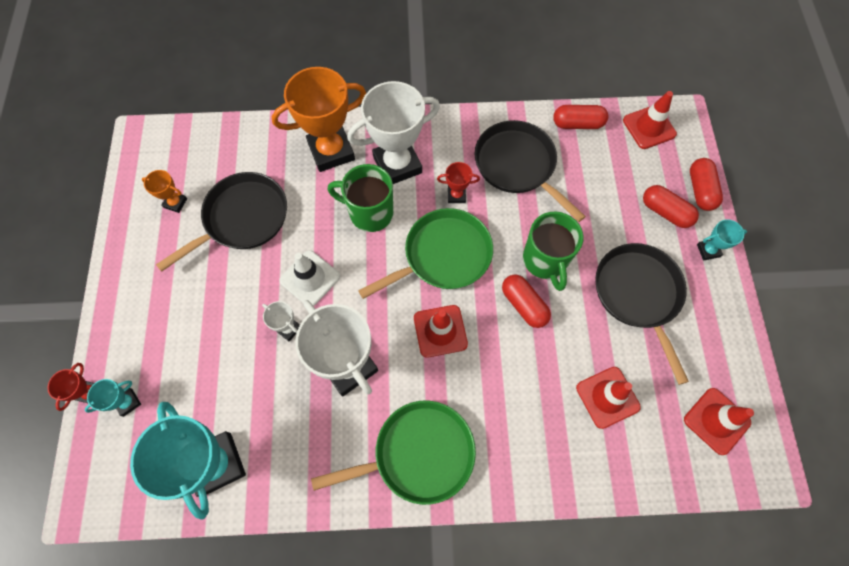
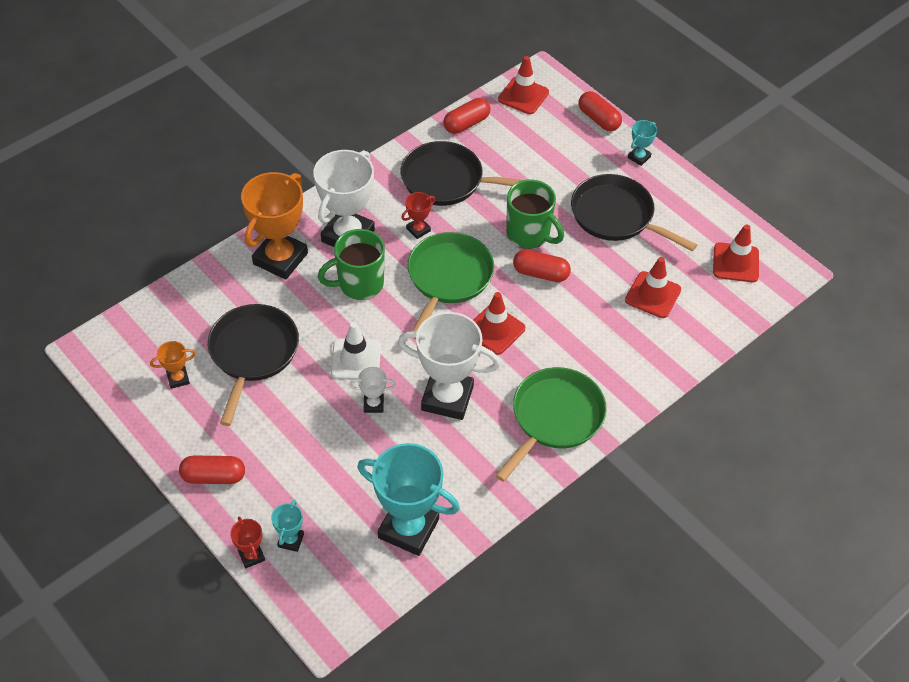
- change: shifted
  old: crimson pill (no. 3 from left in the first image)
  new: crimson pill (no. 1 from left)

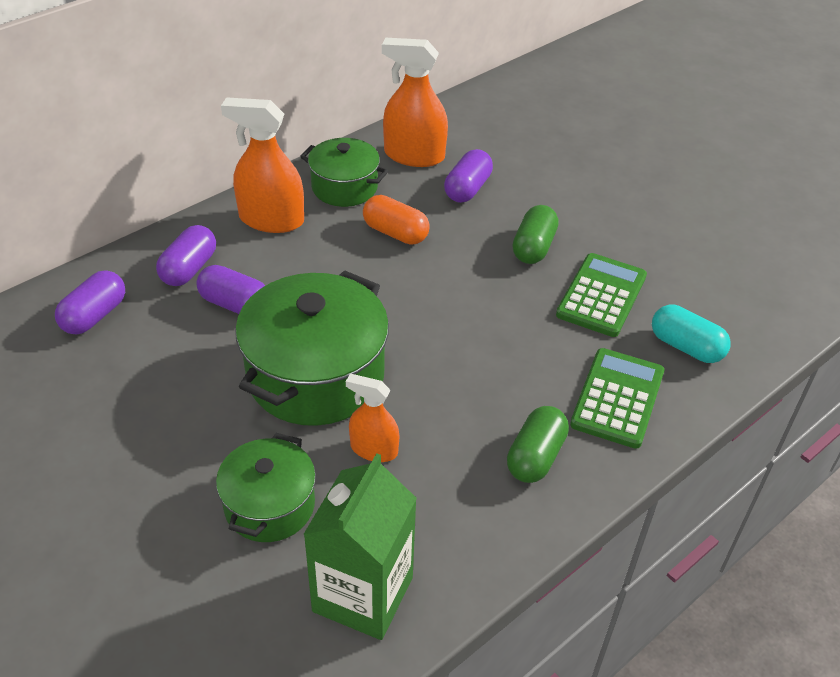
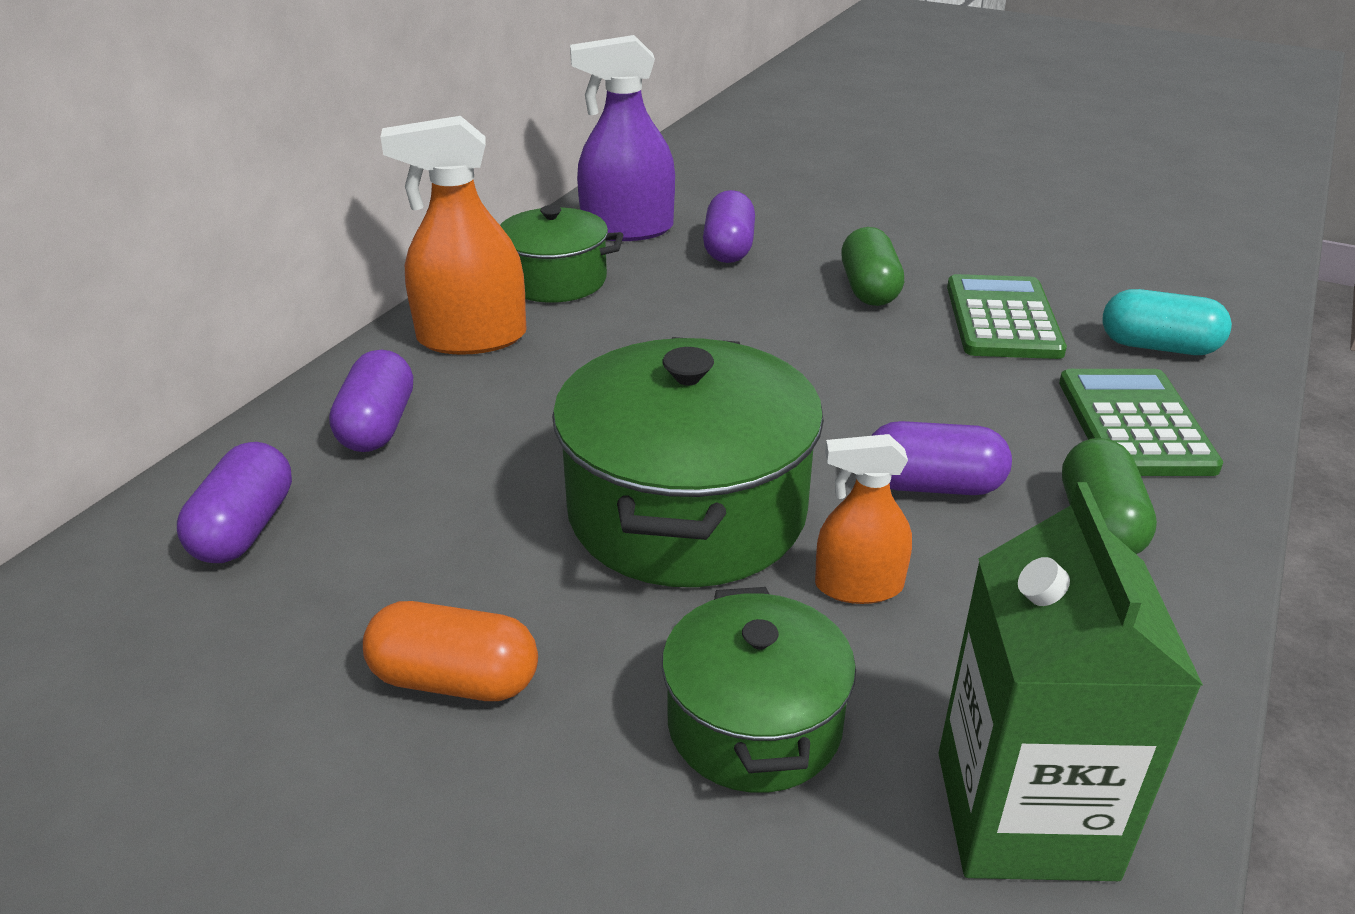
- change: repainted
  old: orange spray bottle (no. 3 from left)
  new: royal purple spray bottle
- change: shifted
  old: orange pill
- change: shifted
  old: royal purple pill (no. 3 from left in the first image)
  new: royal purple pill (no. 4 from left)

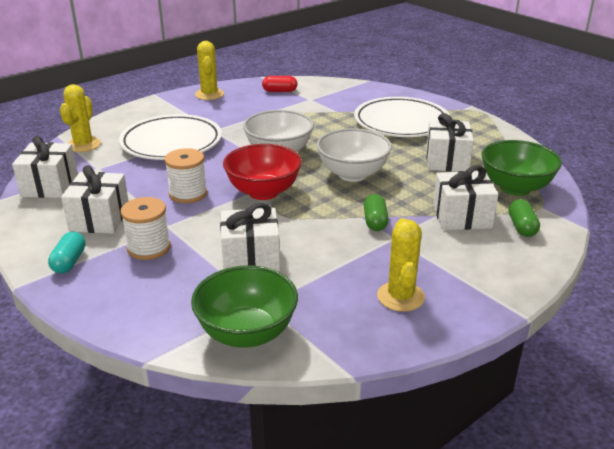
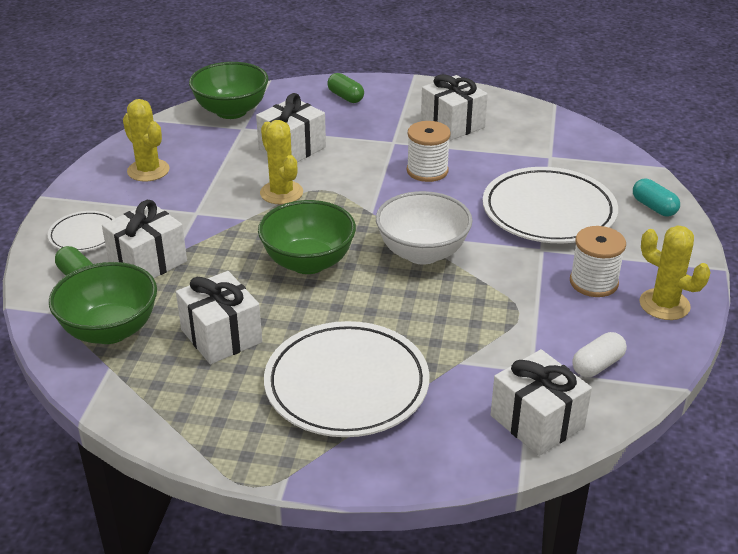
- change: repainted
  old: crimson pill
  new: white pill
- change: shifted
  old: yellow saguaro cactus (no. 1 from left in the first image)
  new: yellow saguaro cactus (no. 2 from left)
- change: repainted
  old: white bowl (no. 2 from left)
  new: leaf-green bowl (no. 3 from left)
- change: shifted
  old: white present (no. 1 from left in the first image)
  new: white present (no. 5 from left)
- change: gone
  old: crimson bowl
- change: shifted
  old: leaf-green pill (no. 1 from left in the first image)
  new: leaf-green pill (no. 2 from left)
- change: shifted
  old: white spool (no. 1 from left in the first image)
  new: white spool (no. 2 from left)
- change: shifted
  old: aqua pill
- change: new
  new: white flat dish (no. 1 from left)

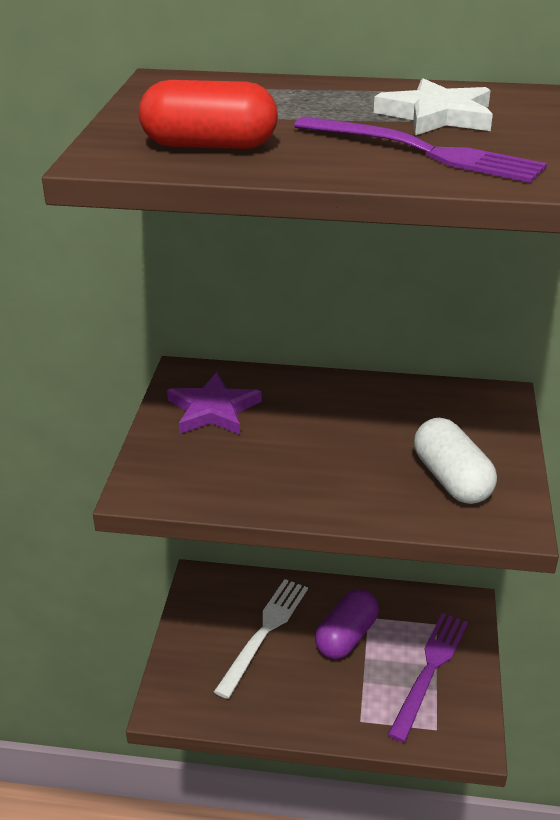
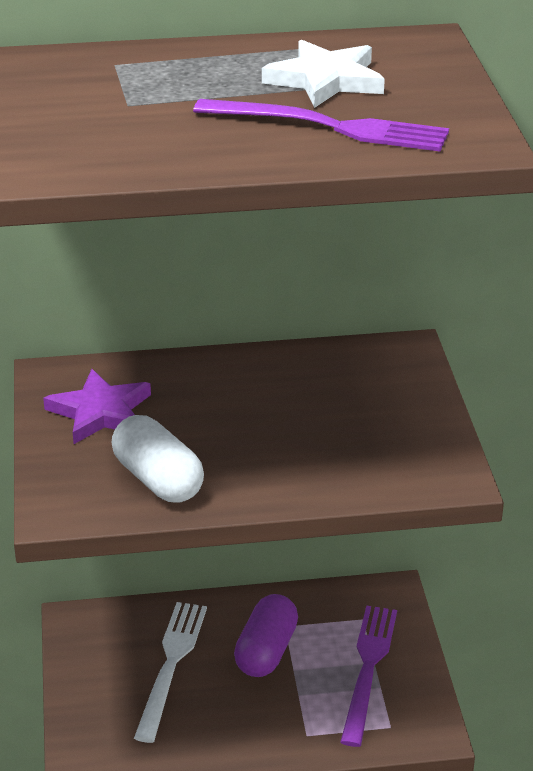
- change: gone
  old: crimson pill
- change: shifted
  old: white pill

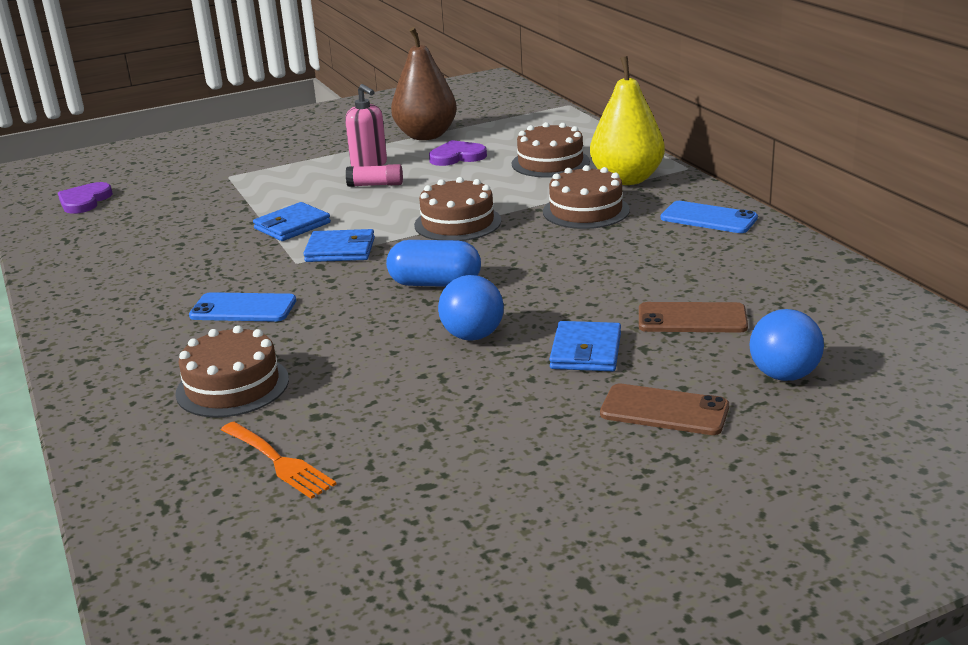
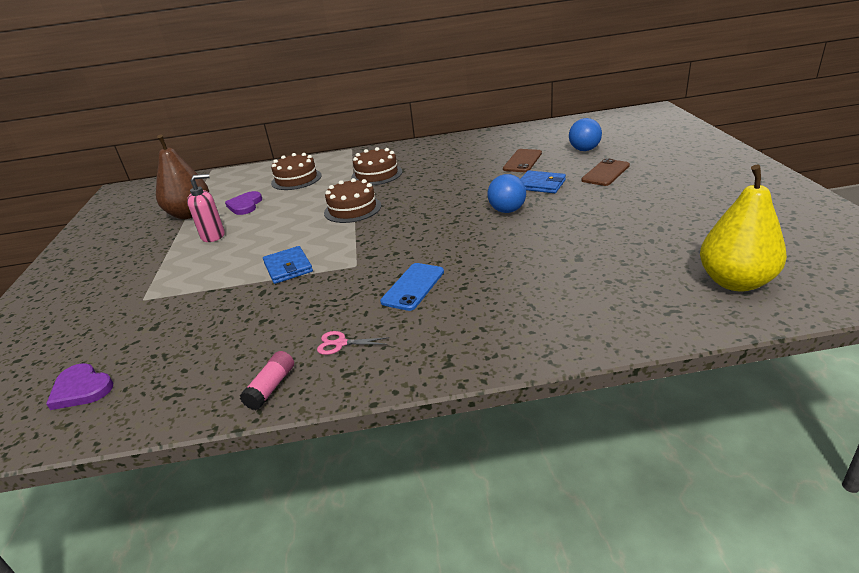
- change: shifted
  old: yellow pear
- change: shifted
  old: pink glue stick
- change: gone
  old: royal blue phone (no. 2 from left)
- change: gone
  old: royal blue wallet (no. 2 from left)
- change: gone
  old: royal blue pill
- change: gone
  old: russet layer cake (no. 1 from left)
- change: gone
  old: orange dinner fork
- change: new
  new: pink scissors

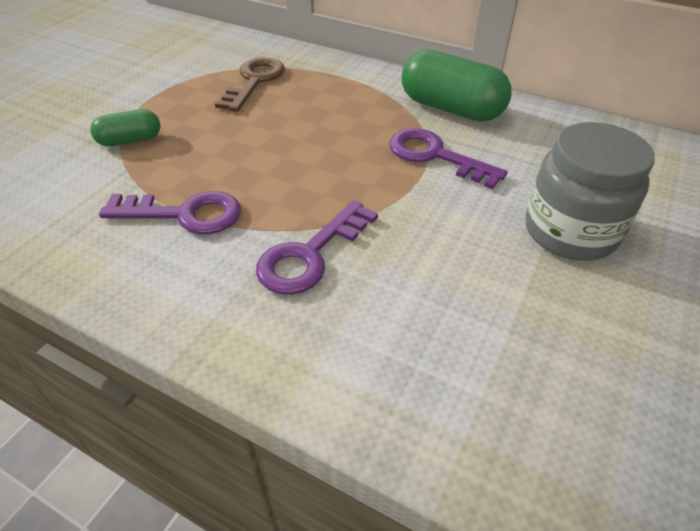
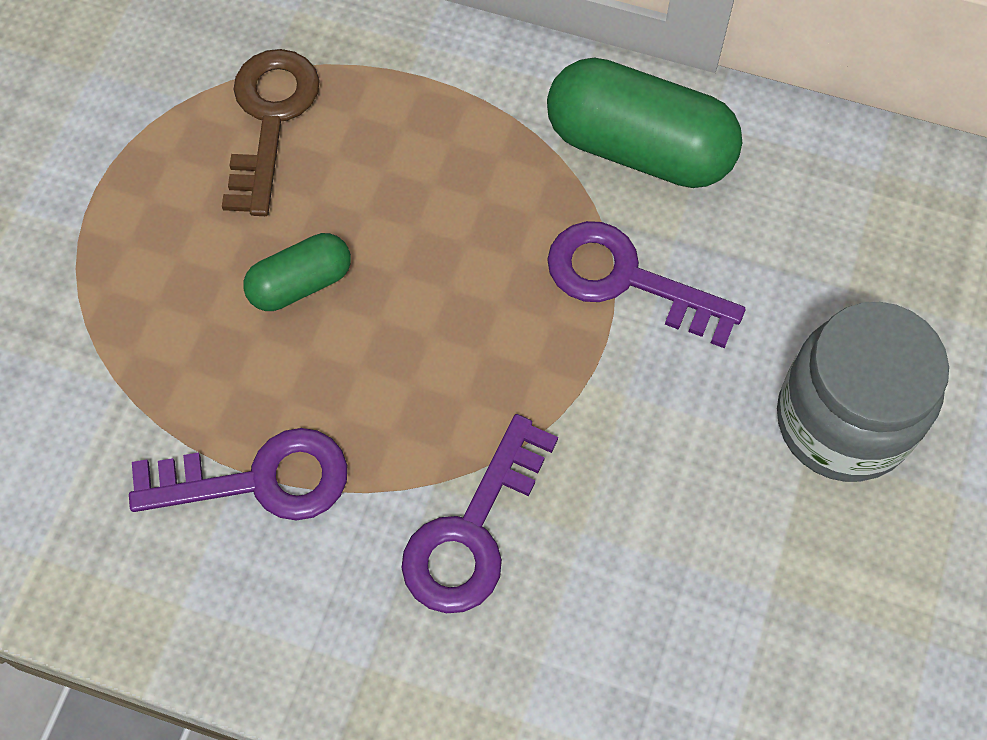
- change: shifted
  old: leaf-green pill (no. 1 from left)

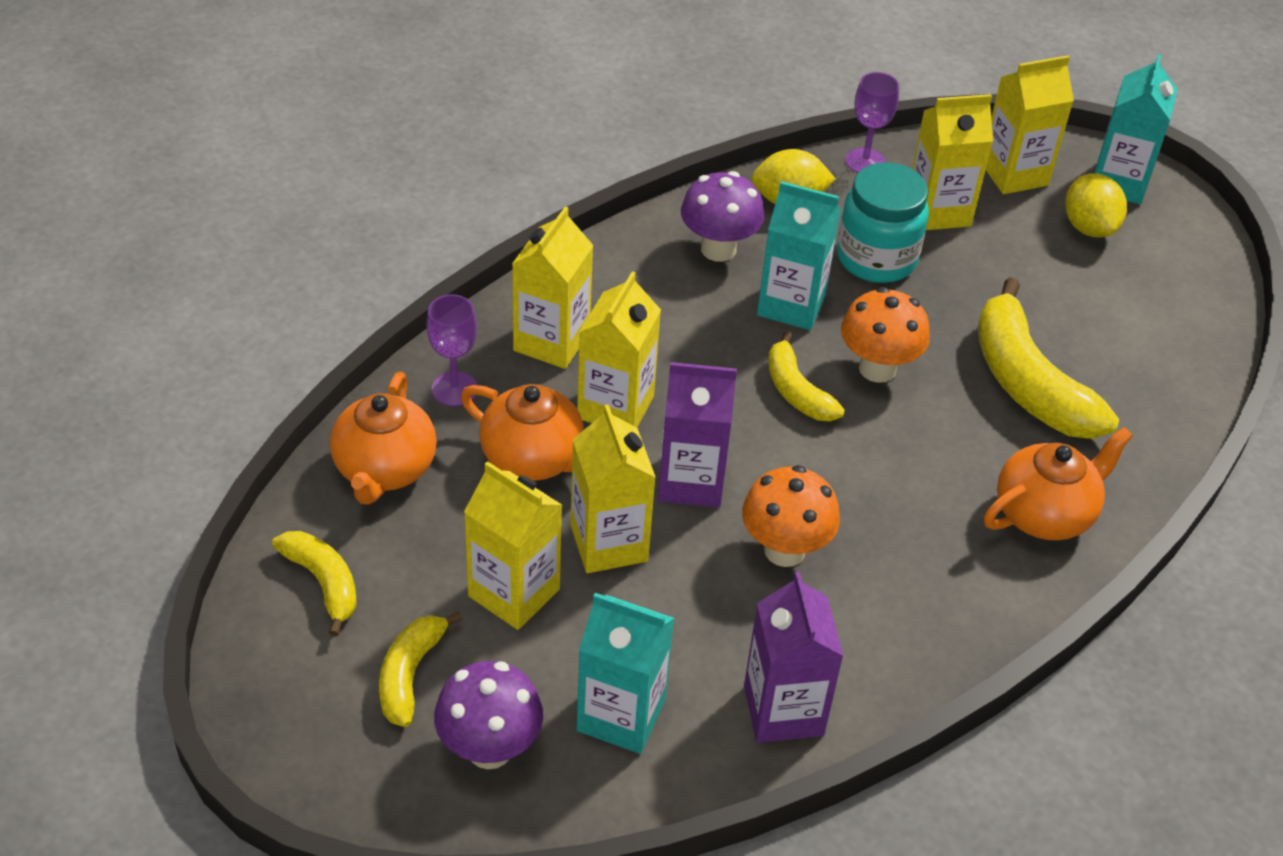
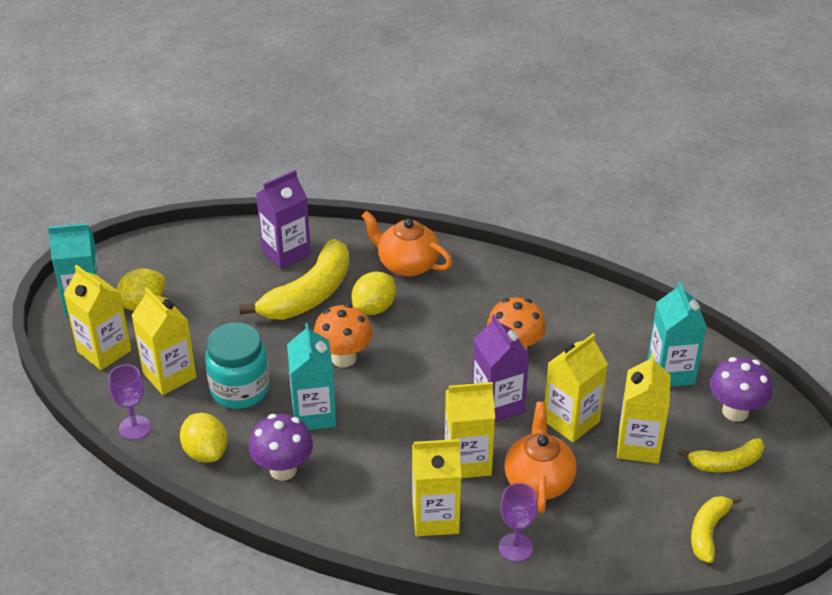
- change: gone
  old: yellow toy banana (no. 3 from left)
- change: gone
  old: orange china teapot (no. 1 from left)
- change: shifted
  old: royal purple milk carton (no. 2 from left in the first image)
  new: royal purple milk carton (no. 1 from left)
- change: new
  new: yellow toy lemon (no. 3 from left)

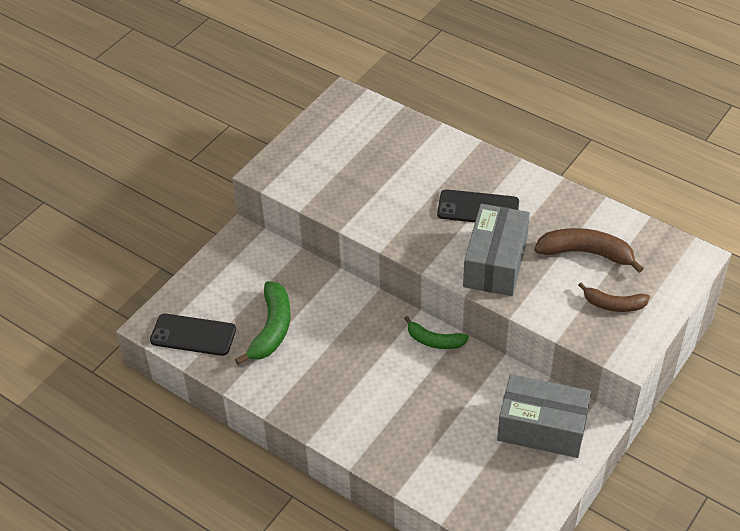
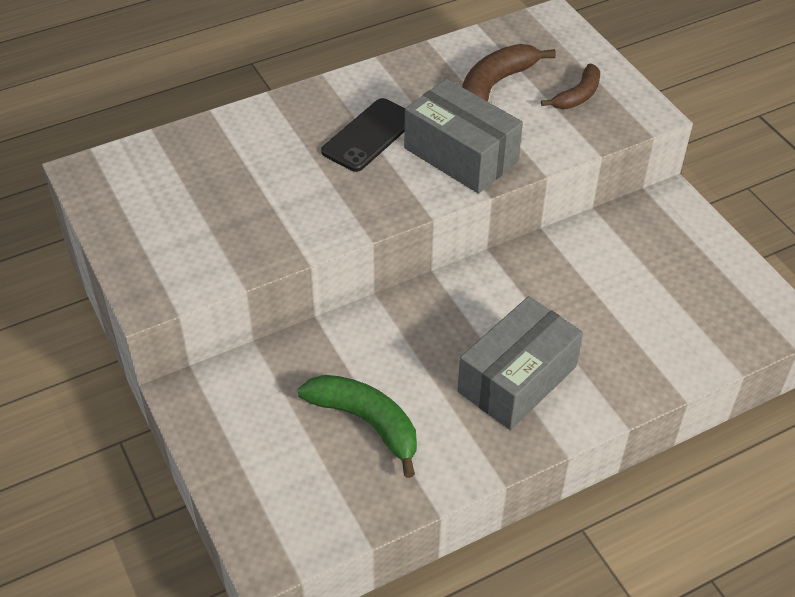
- change: gone
  old: black phone (no. 1 from left)
- change: gone
  old: leaf-green toy banana (no. 2 from left)
- change: shifted
  old: ash-grey parcel (no. 2 from left)

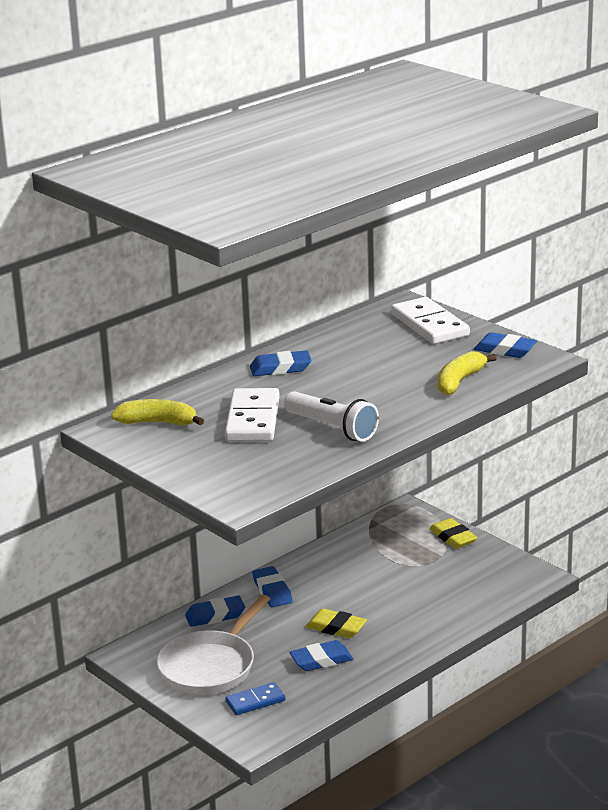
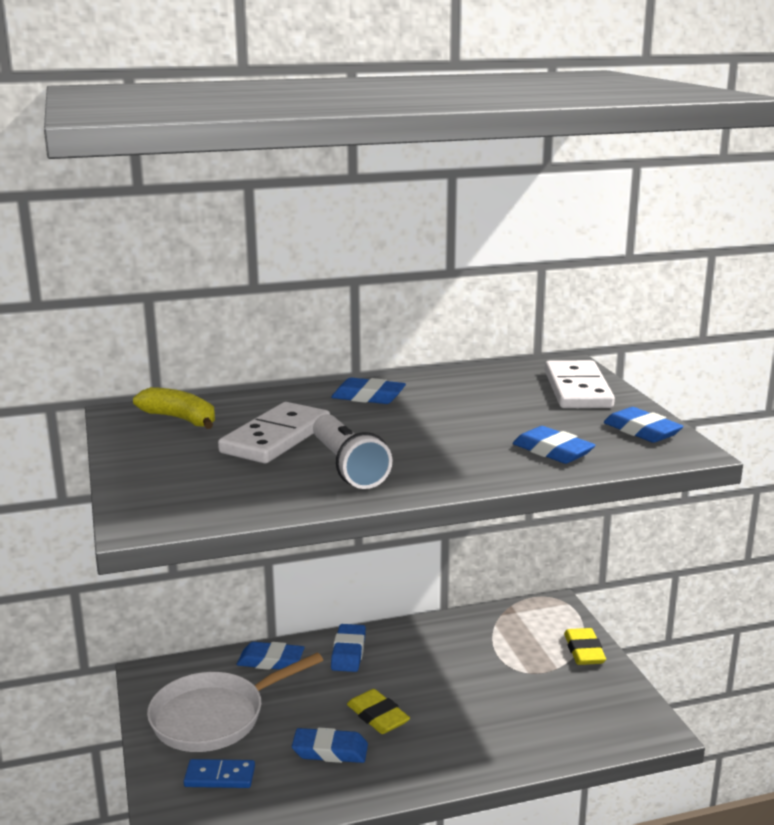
- change: swapped
  old: yellow toy banana (no. 2 from left)
  new: royal blue eraser (no. 5 from left)

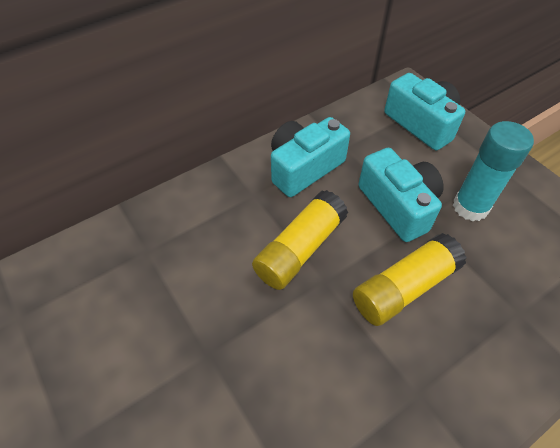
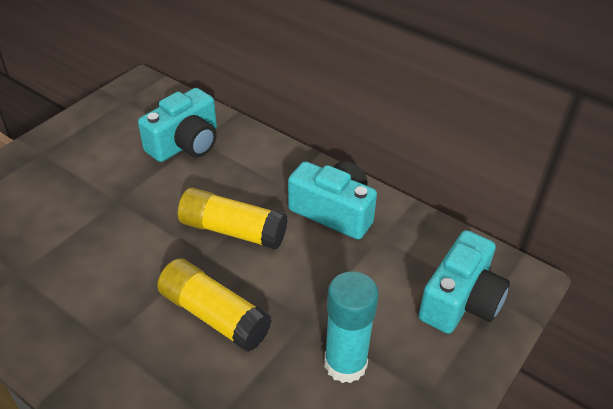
- change: shifted
  old: aqua photo camera (no. 2 from left in the first image)
  new: aqua photo camera (no. 1 from left)

